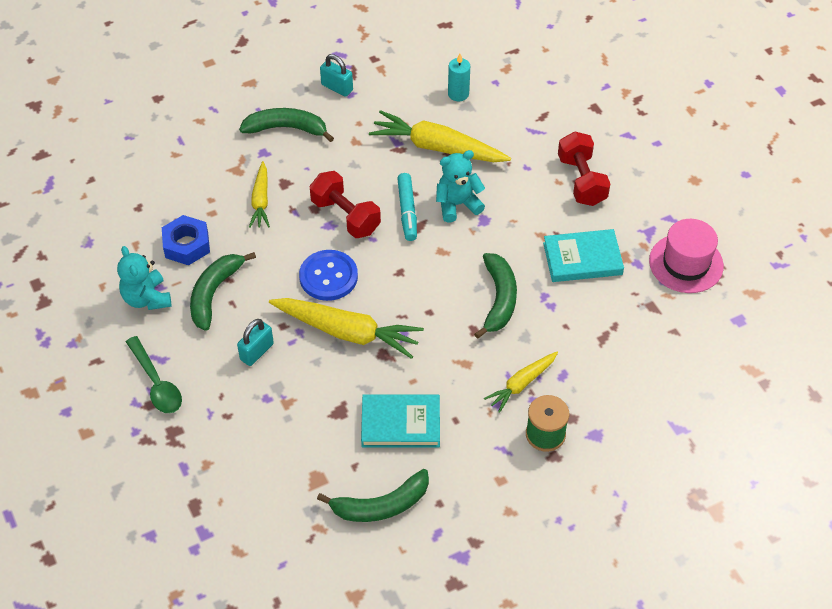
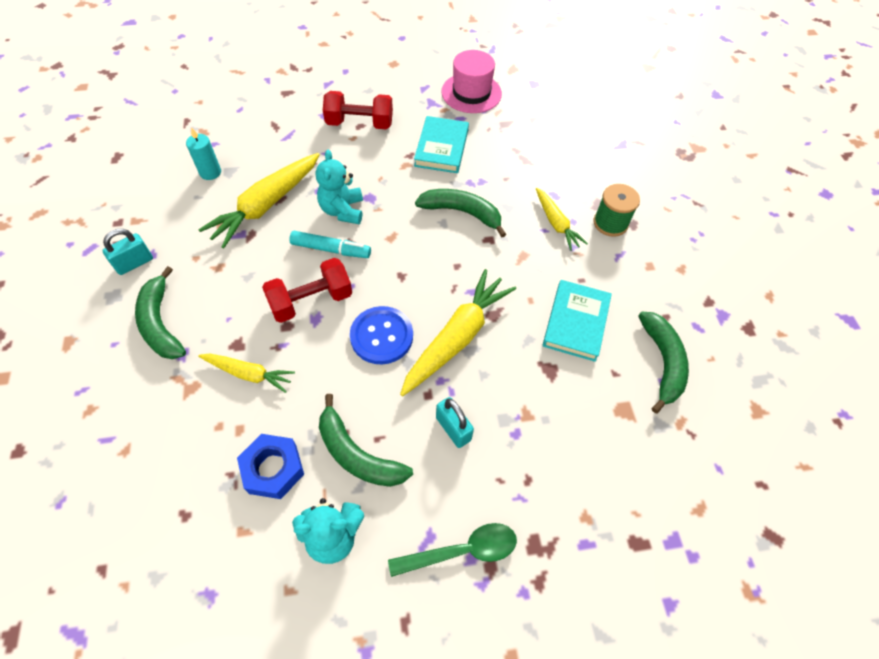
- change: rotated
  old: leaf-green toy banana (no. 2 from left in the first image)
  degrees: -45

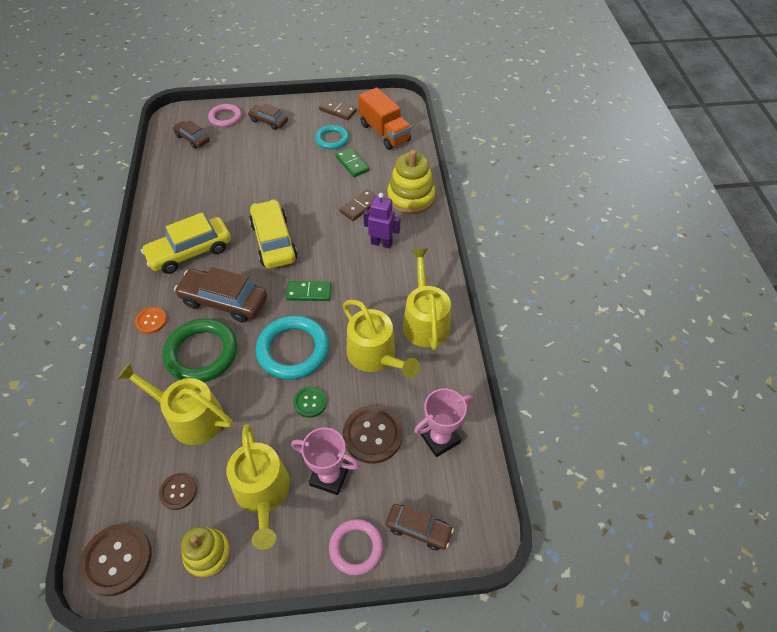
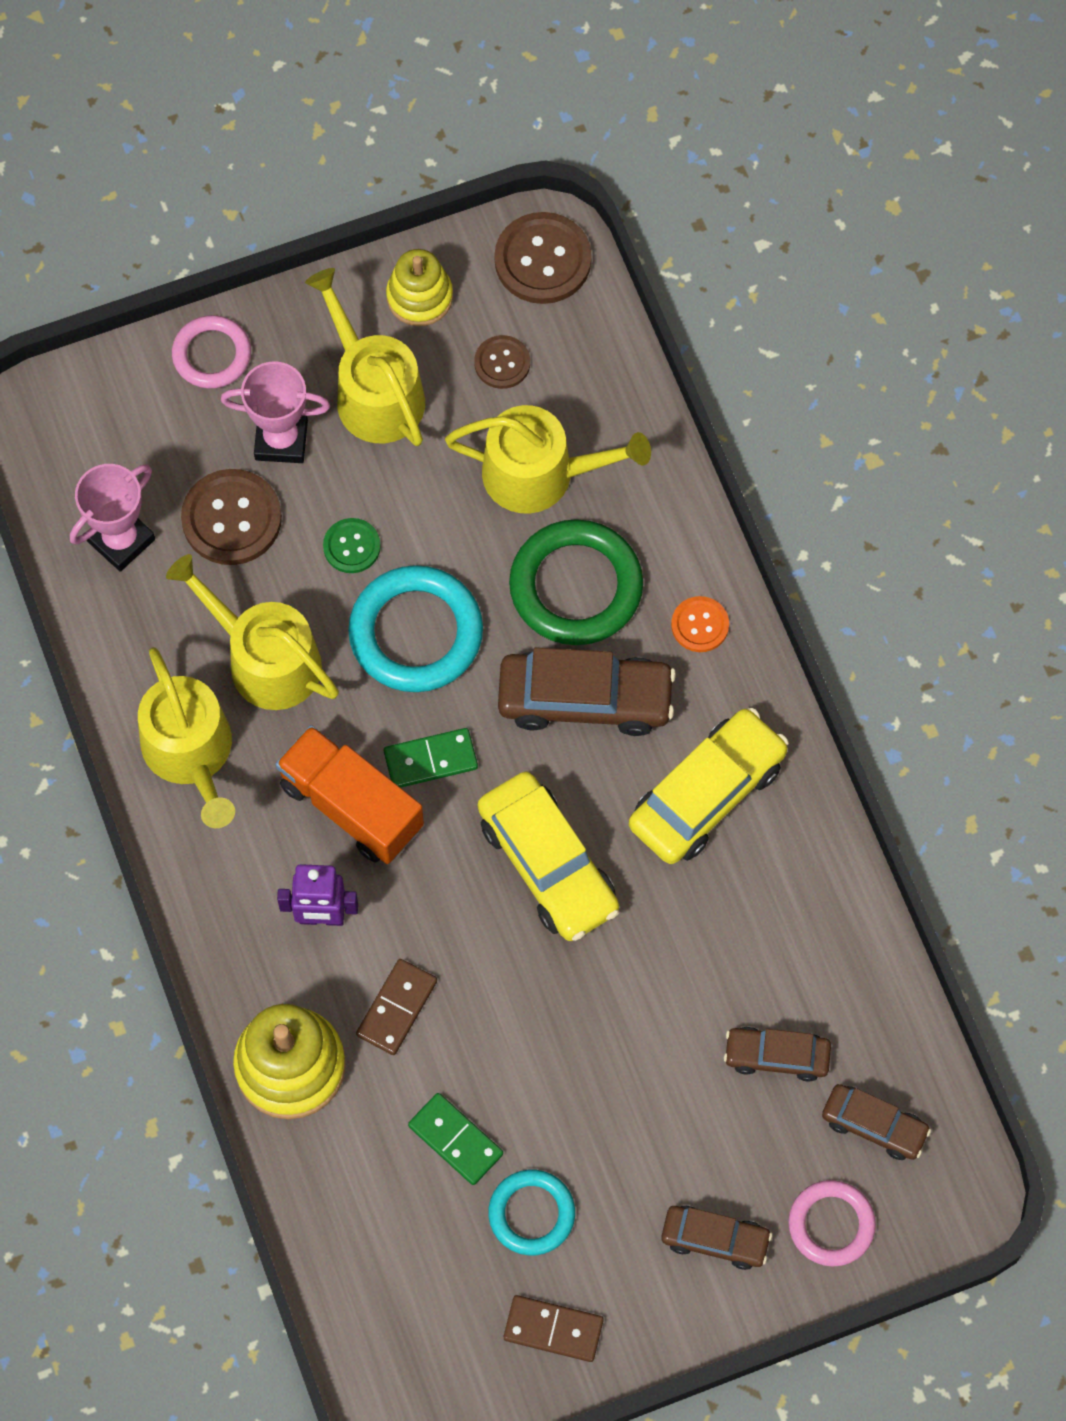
- change: shifted
  old: orange truck
- change: shifted
  old: russet car (no. 4 from left in the first image)
  new: russet car (no. 3 from left)

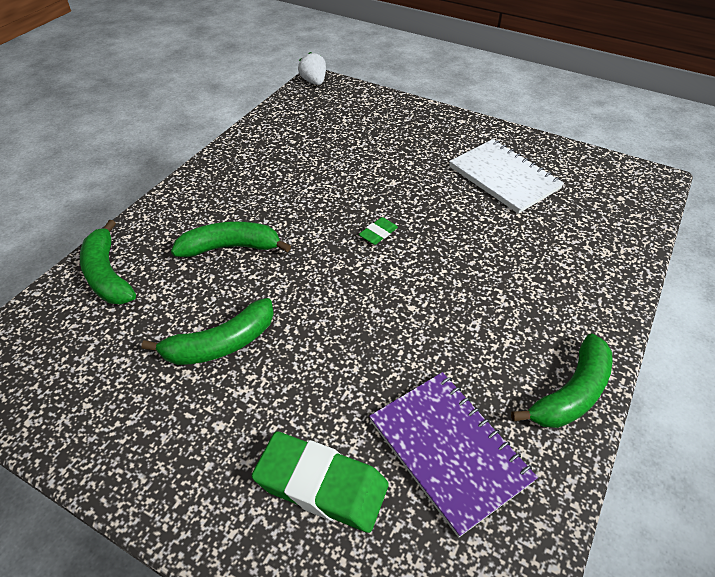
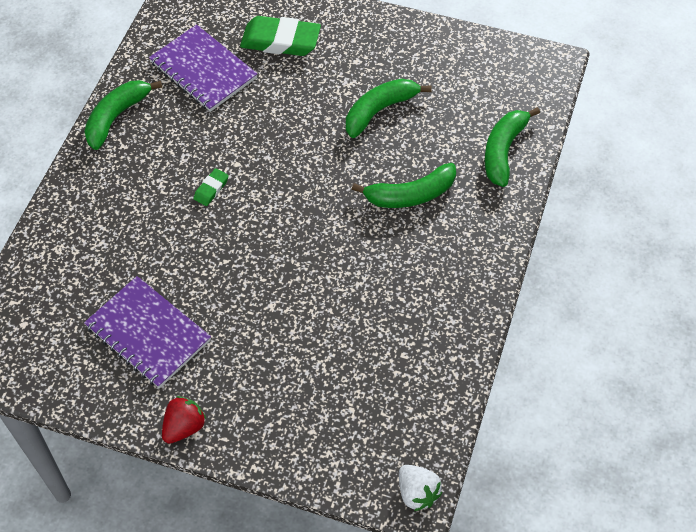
- change: repainted
  old: white notepad
  new: royal purple notepad (no. 1 from left)
- change: shifted
  old: leaf-green eraser (no. 2 from left in the first image)
  new: leaf-green eraser (no. 1 from left)
- change: rotated
  old: leaf-green toy banana (no. 1 from left in the first image)
  degrees: -120
- change: new
  new: crimson strawberry

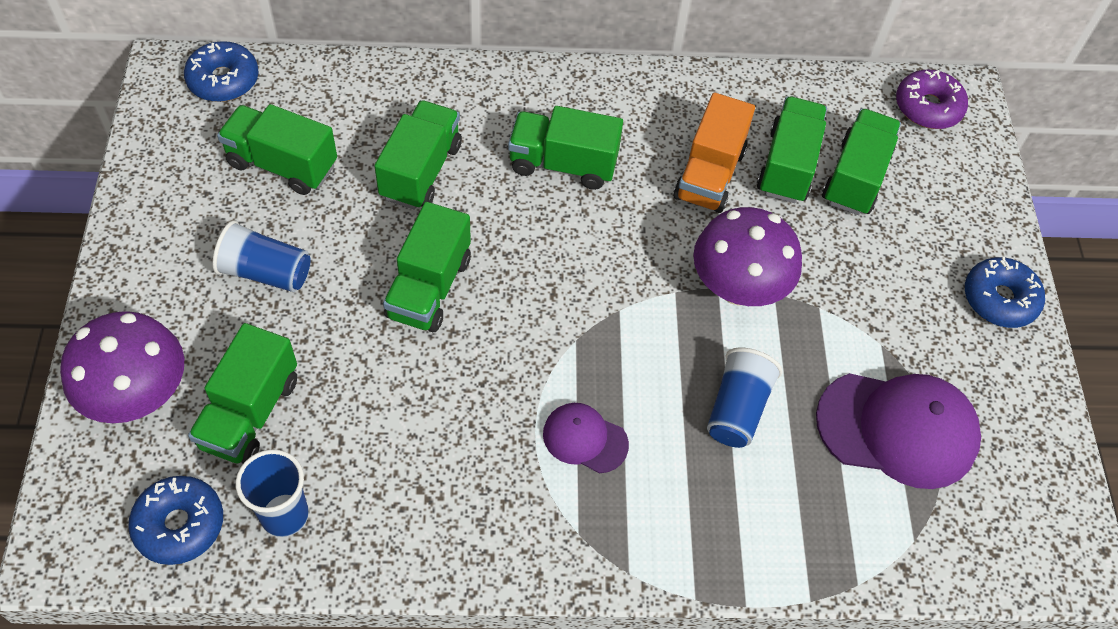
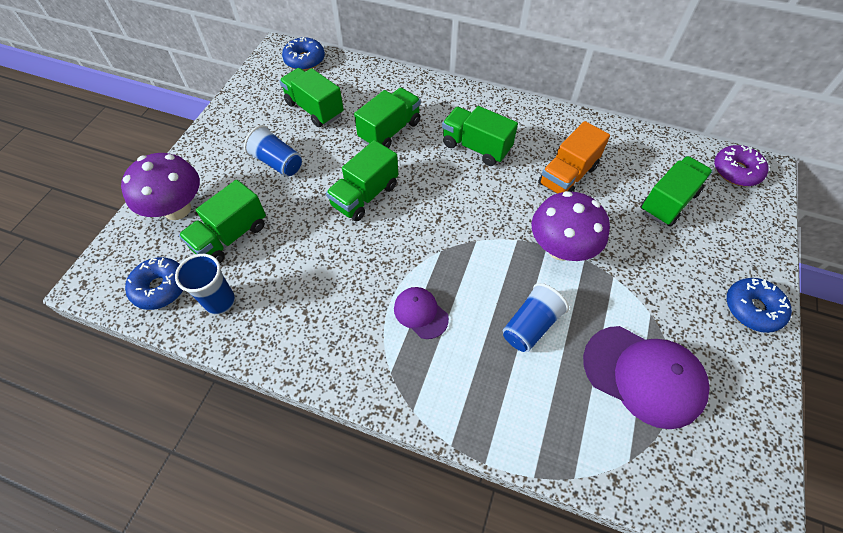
- change: gone
  old: leaf-green truck (no. 6 from left)

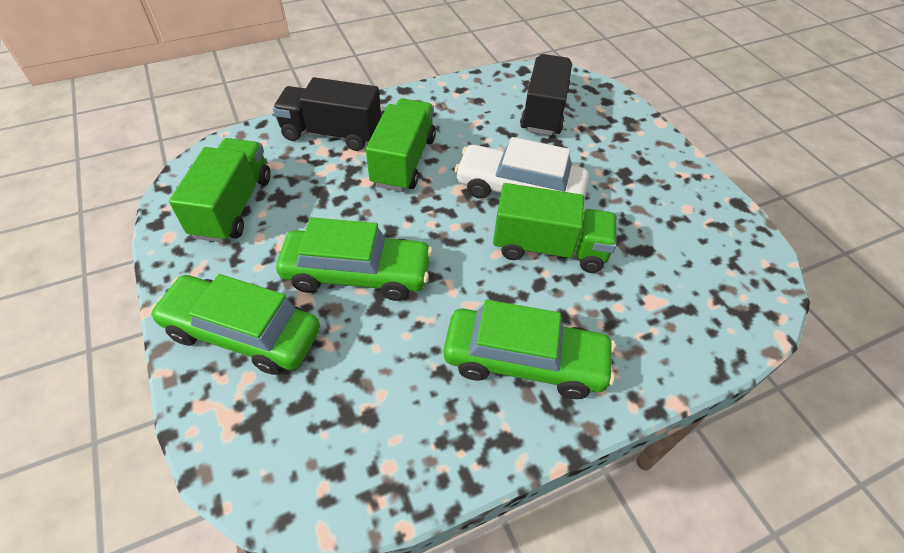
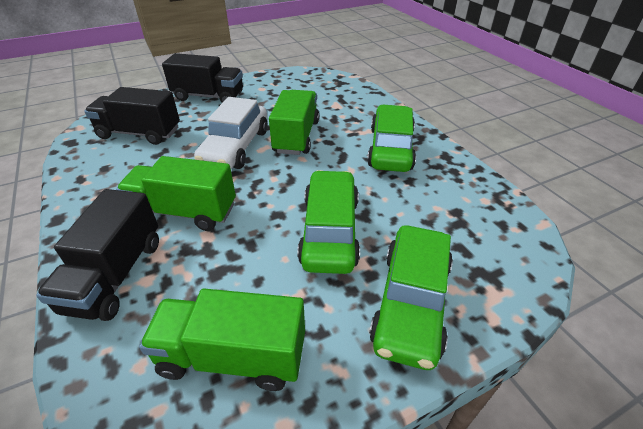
- change: new
  new: black truck (no. 3 from left)

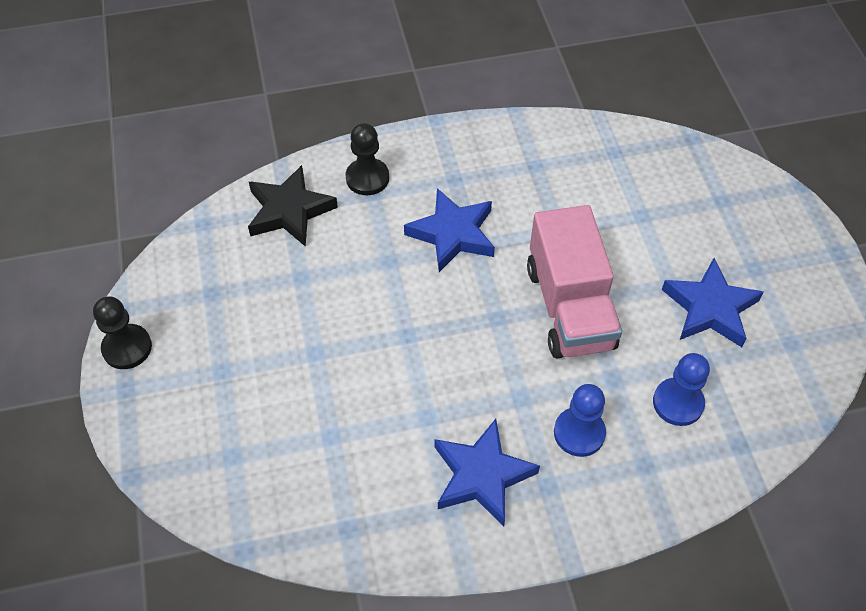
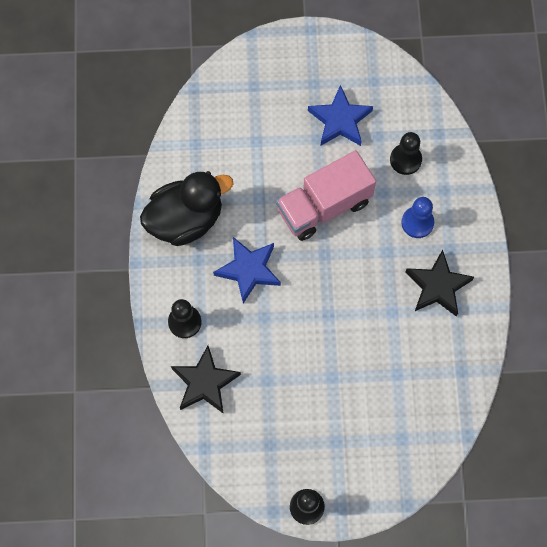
- change: rotated
  old: pink truck
  degrees: 150
- change: repainted
  old: royal blue pawn (no. 2 from left)
  new: black pawn (no. 3 from left)
- change: repainted
  old: royal blue star shape (no. 2 from left)
  new: black star shape (no. 2 from left)
- change: new
  new: black rubber duck

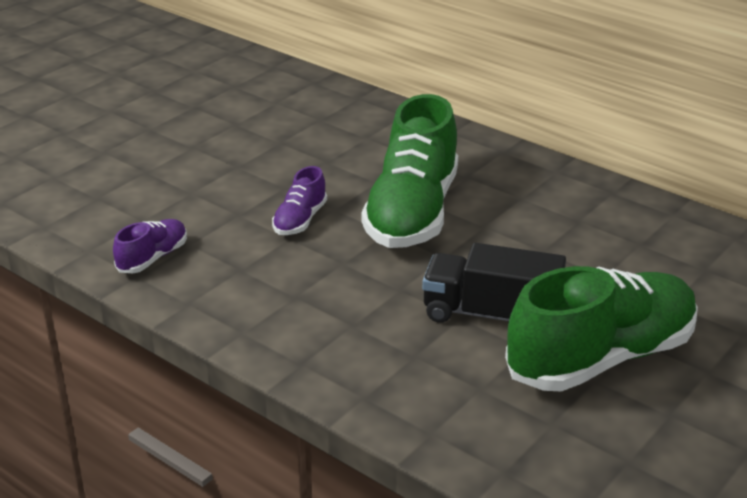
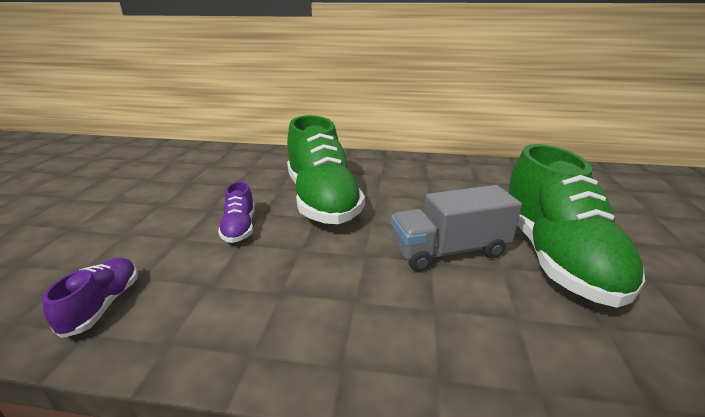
- change: repainted
  old: black truck
  new: ash-grey truck
- change: rotated
  old: leaf-green shoe (no. 2 from left)
  degrees: 150

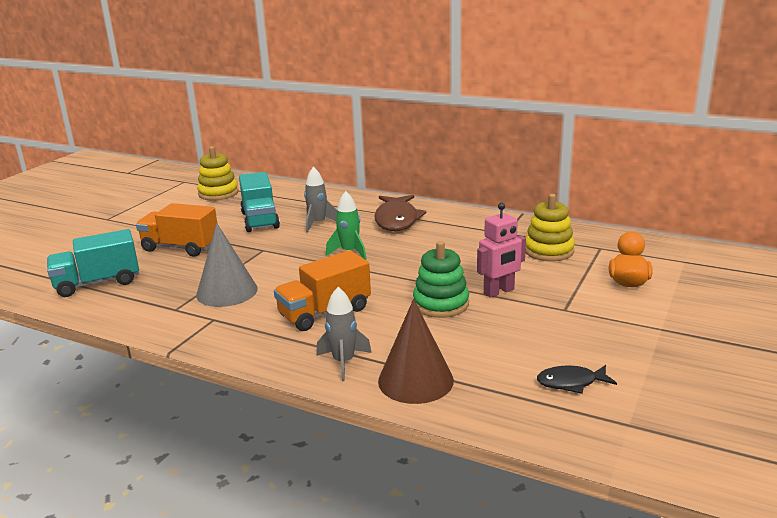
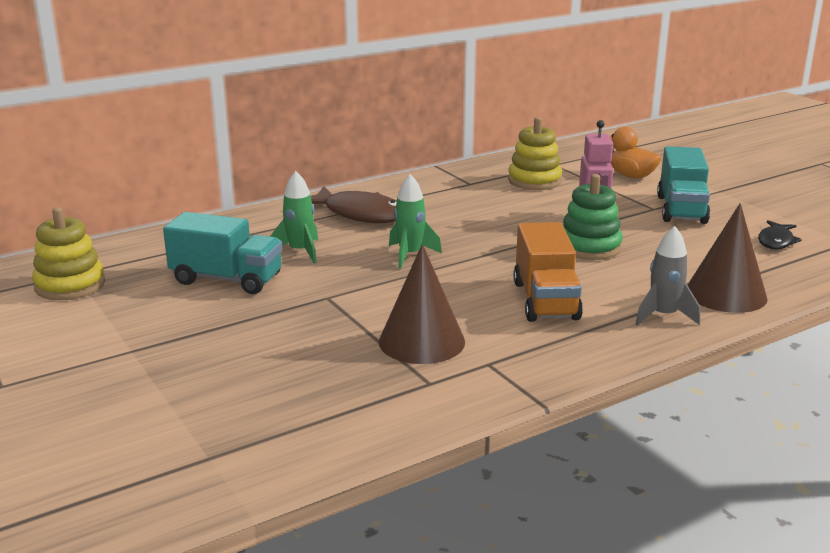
- change: repainted
  old: ash-grey toy rocket (no. 1 from left)
  new: leaf-green toy rocket (no. 1 from left)
- change: gone
  old: orange truck (no. 1 from left)
- change: repainted
  old: ash-grey cone shape
  new: russet cone shape (no. 1 from left)
- change: shifted
  old: aqua truck (no. 1 from left in the first image)
  new: aqua truck (no. 2 from left)

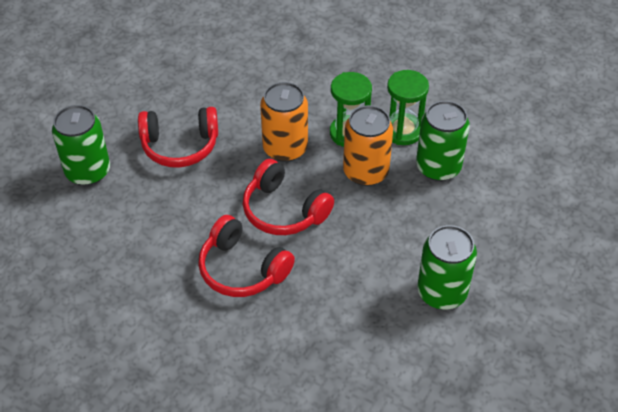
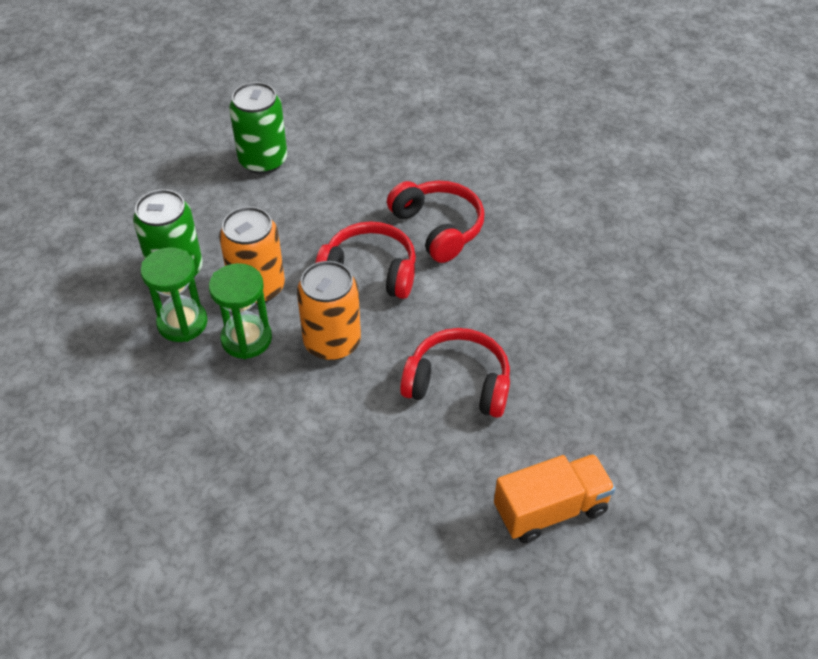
- change: gone
  old: leaf-green soda can (no. 1 from left)
- change: rotated
  old: crimson headphones (no. 3 from left in the first image)
  degrees: -45
- change: new
  new: orange truck

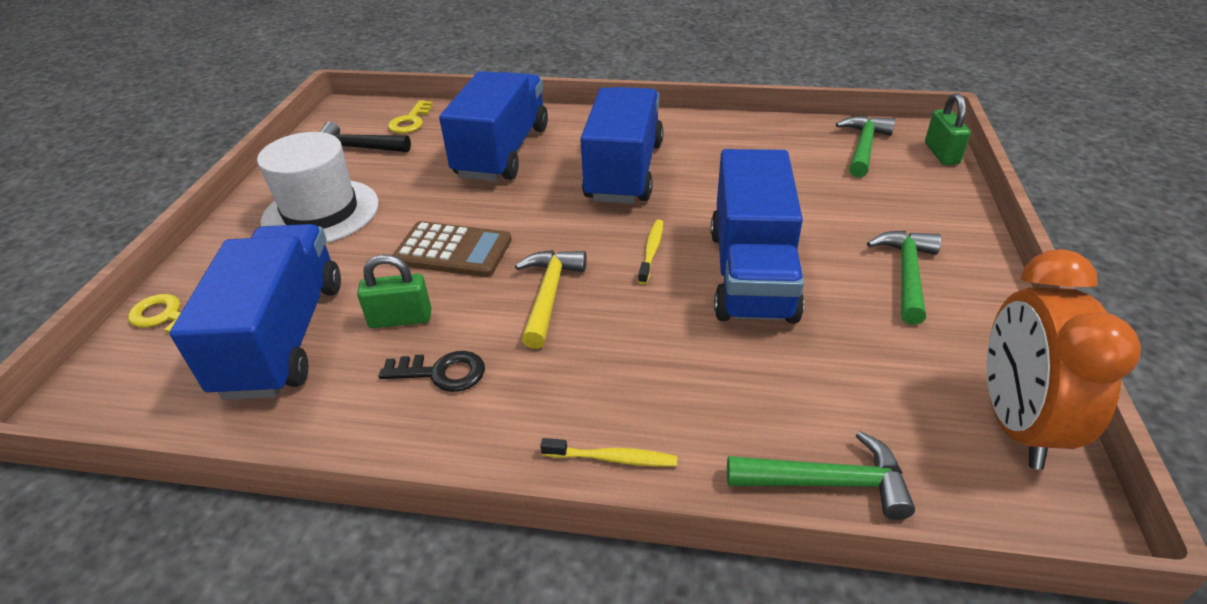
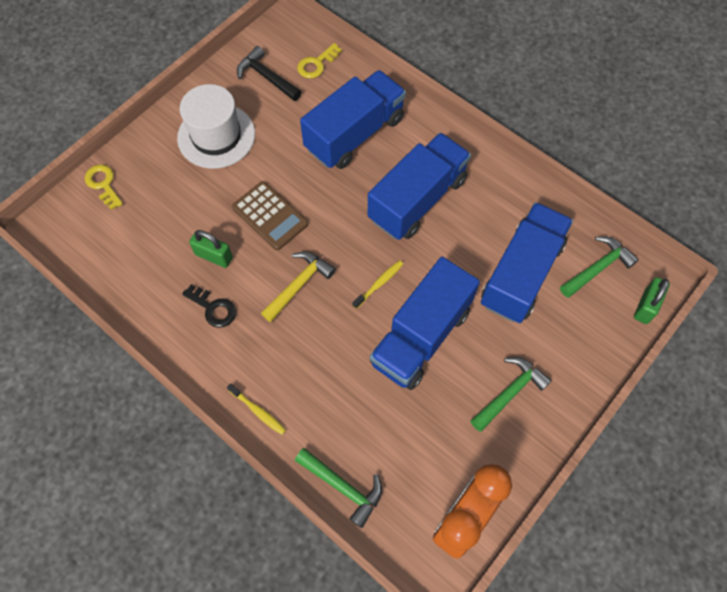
- change: shifted
  old: royal blue truck (no. 1 from left in the first image)
  new: royal blue truck (no. 4 from left)

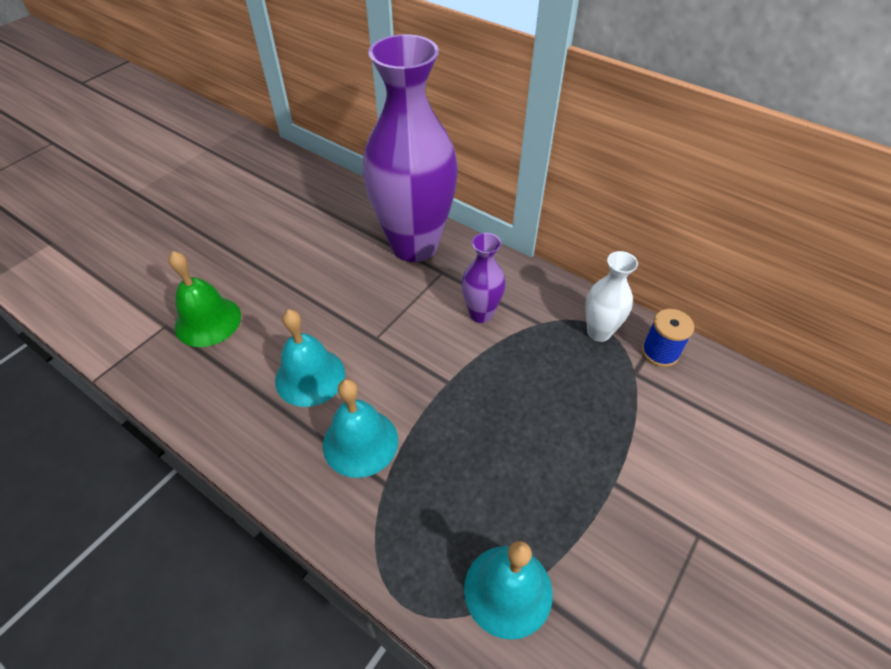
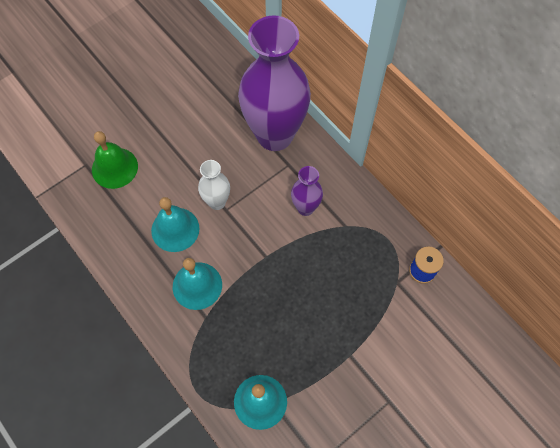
- change: shifted
  old: white vase

